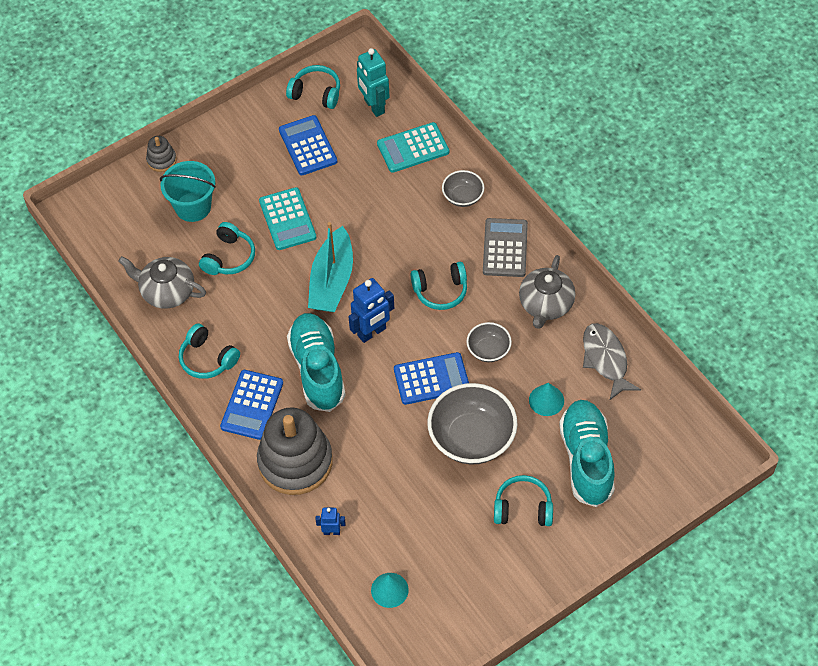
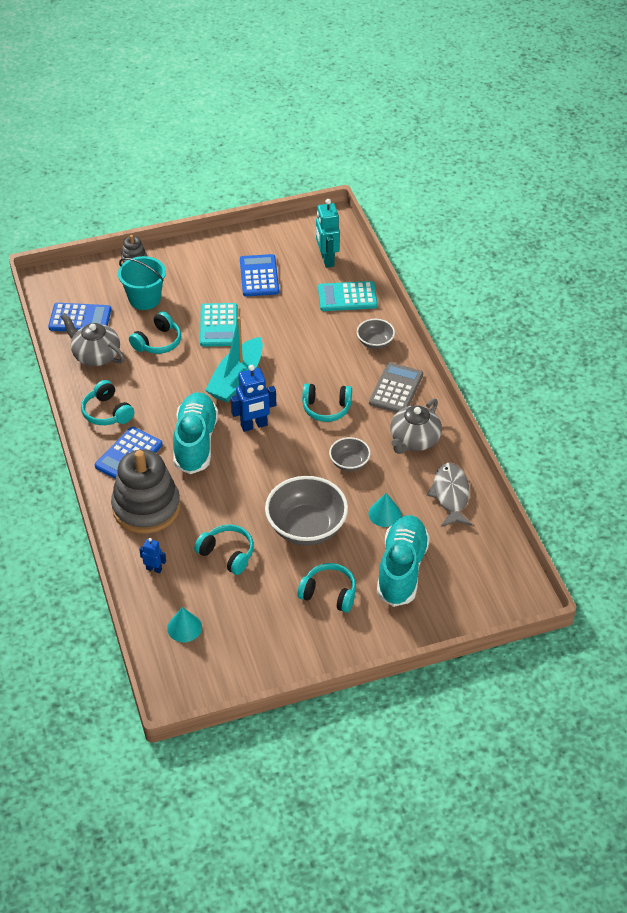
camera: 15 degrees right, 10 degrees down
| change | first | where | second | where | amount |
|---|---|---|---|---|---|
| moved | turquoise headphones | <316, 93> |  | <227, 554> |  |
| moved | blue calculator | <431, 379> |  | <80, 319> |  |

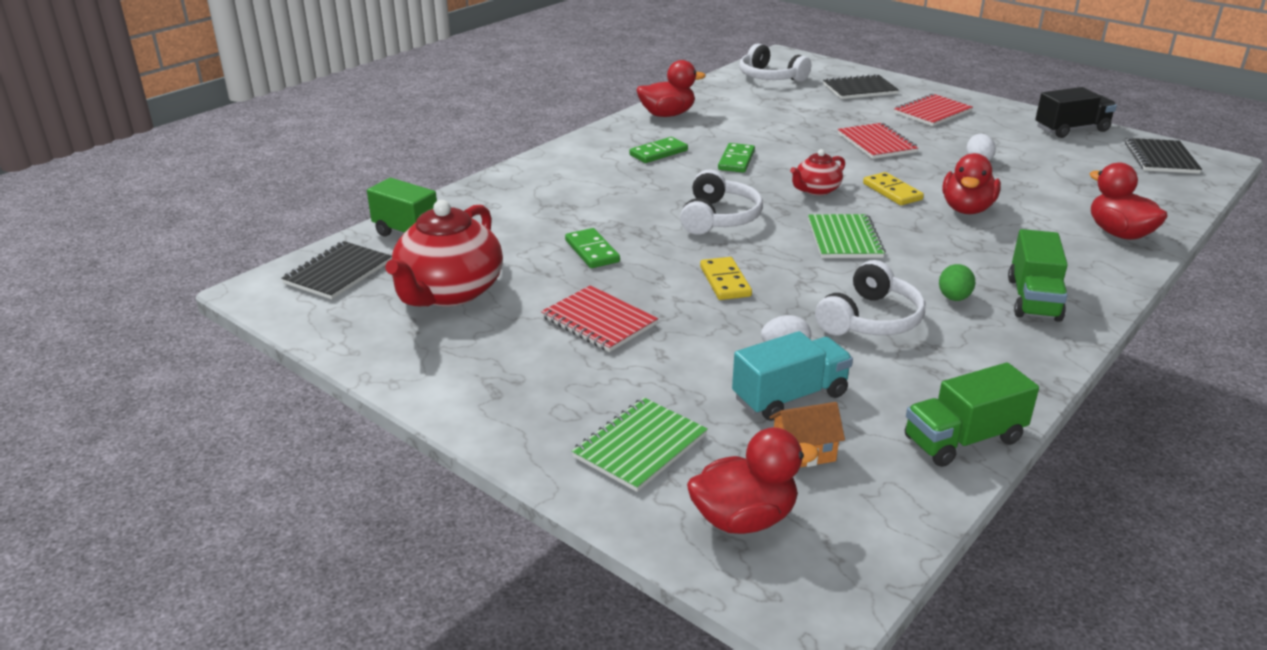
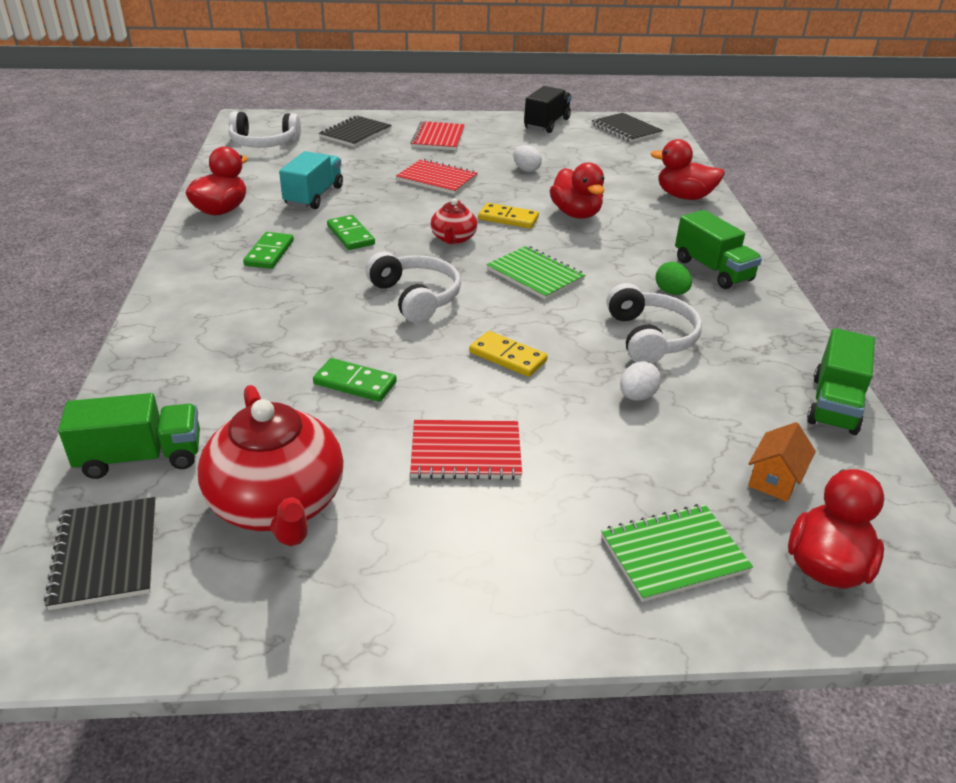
camera: 45 degrees left, 5 degrees up
| change | first | where | second | where | amount |
|---|---|---|---|---|---|
| turned | green notebook | <640, 446> |  | <674, 554> | 75 degrees clockwise |
| moved | turquoise truck | <790, 397> |  | <314, 196> |  |

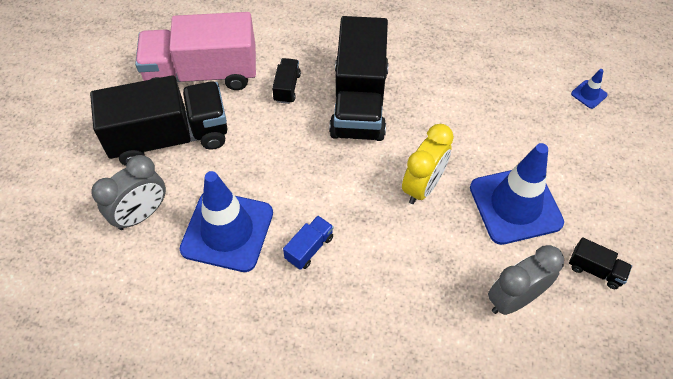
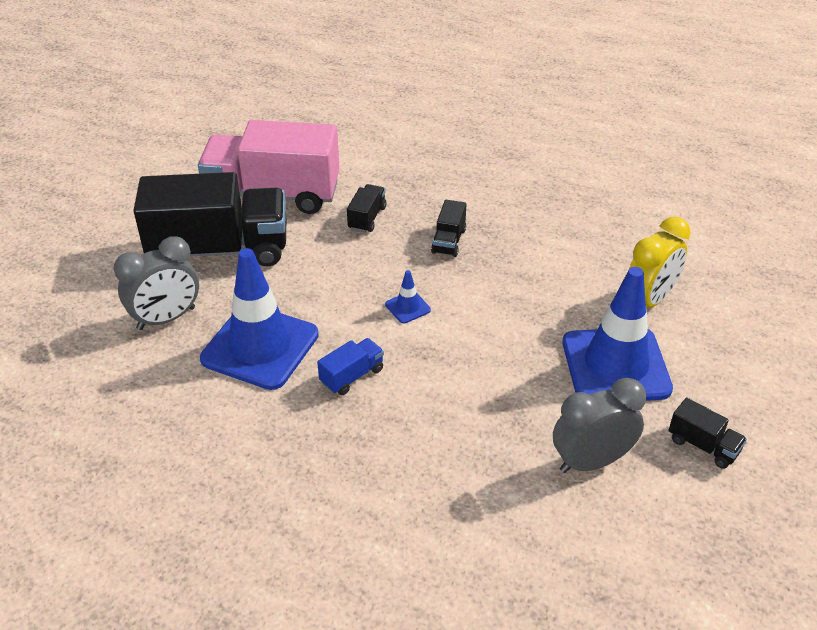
camera: 10 degrees right, 15 degrees down
| change | first | where | second | where | amount |
|---|---|---|---|---|---|
| resized | black truck | <359, 102> |  | <448, 241> | x0.41 |
| moved | yellow clock | <422, 186> |  | <648, 301> |  |
| moved | blue traffic cone | <589, 94> |  | <408, 307> |  |

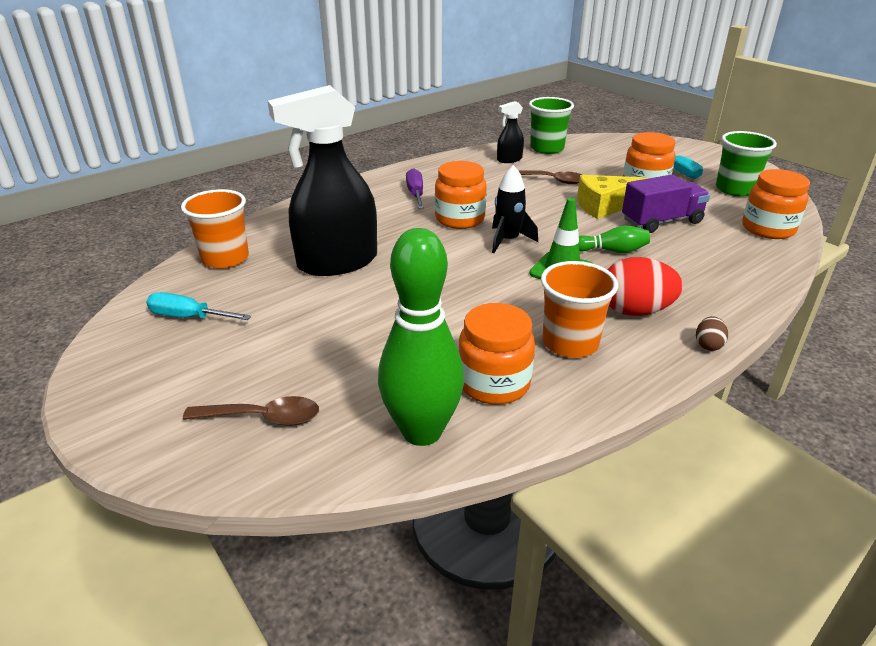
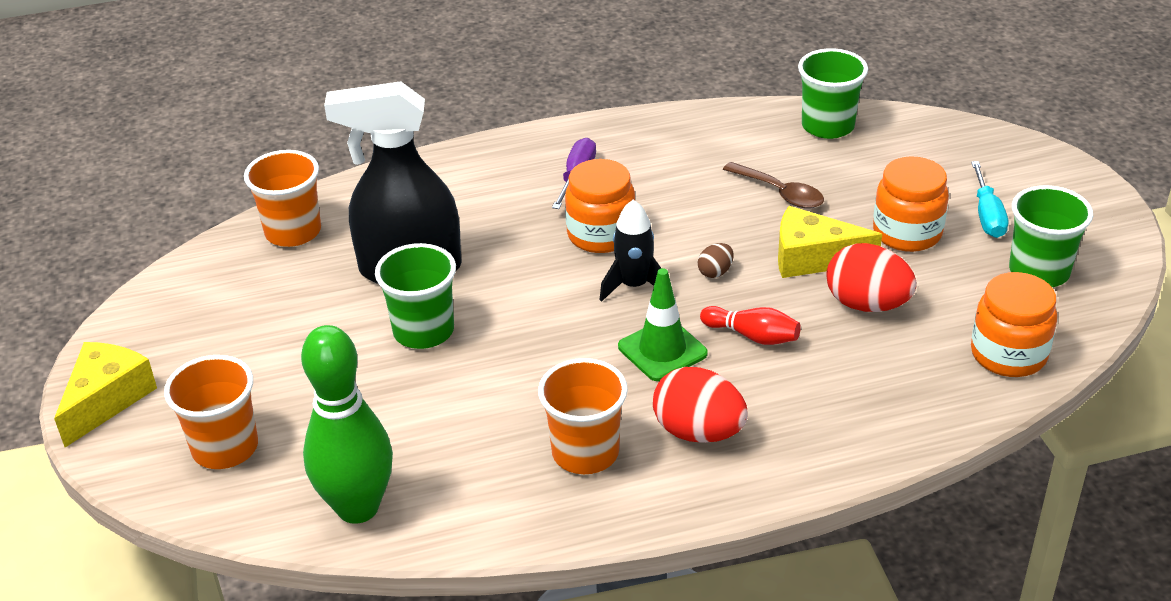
camera: 25 degrees right, 5 degrees up
| change | first | where | second | where | amount |
|---|---|---|---|---|---|
| removed | turquoise screwdriver | <189, 317> |  |  |  |
| replaced | brown spoon | <263, 418> | orange cup | <225, 448> |  |
| removed | orange jar | <494, 383> |  |  |  |
| removed | black spray bottle | <509, 159> |  |  |  |
| recoloured | green bowling pin | <612, 251> | red bowling pin | <752, 336> |  |
| replaced | purple truck | <661, 221> | red egg | <867, 304> |  |
| moved | brown egg | <708, 345> |  | <715, 272> |  |
| added |  |  | yellow cheese | <107, 399> |  |
| added |  |  | green cup | <423, 331> |  |

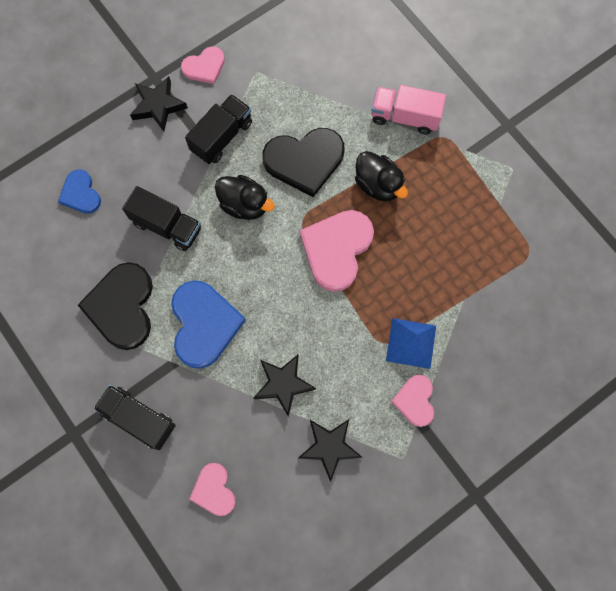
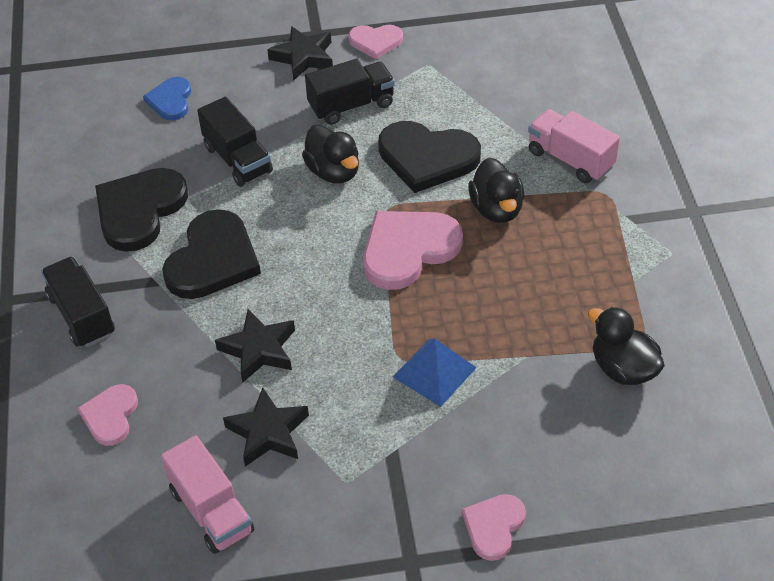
camera: 30 degrees right, 25 degrees down
| change | first | where | second | where | amount |
|---|---|---|---|---|---|
| recoloured | blue heart | <204, 324> | black heart | <212, 259> |  |
| moved | pink heart | <415, 401> |  | <493, 527> |  |
| added |  |  | pink truck | <211, 511> |  |
| added |  |  | black duck | <623, 369> |  |

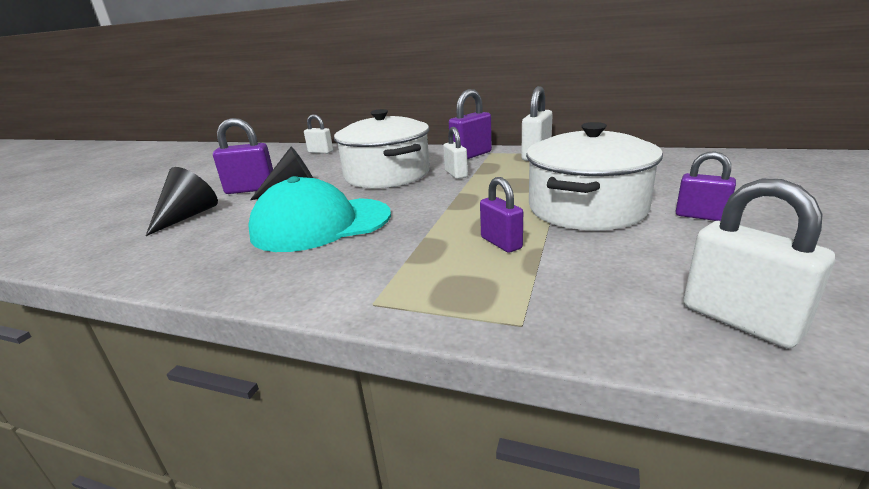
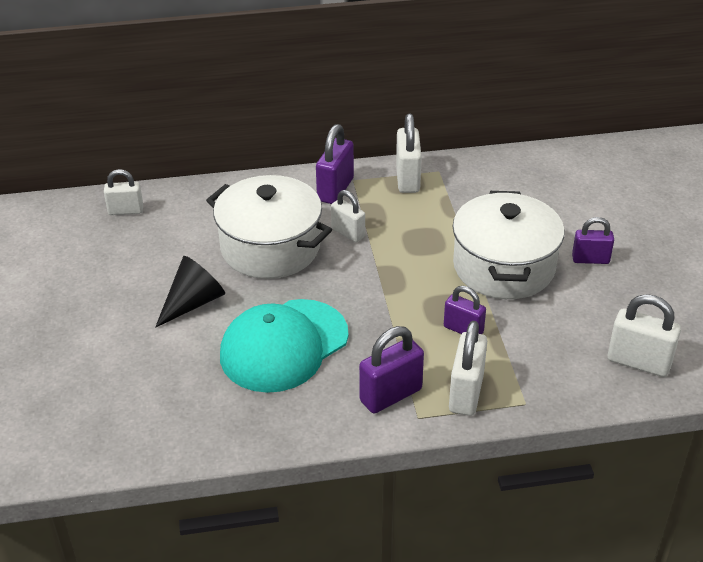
camera: 30 degrees left, 15 degrees up
| change | first | where | second | where | amount |
|---|---|---|---|---|---|
| removed | black cone | <188, 216> |  |  |  |
| moved | purple padlock | <251, 189> |  | <390, 395> |  |
| added |  |  | white padlock | <466, 393> |  |

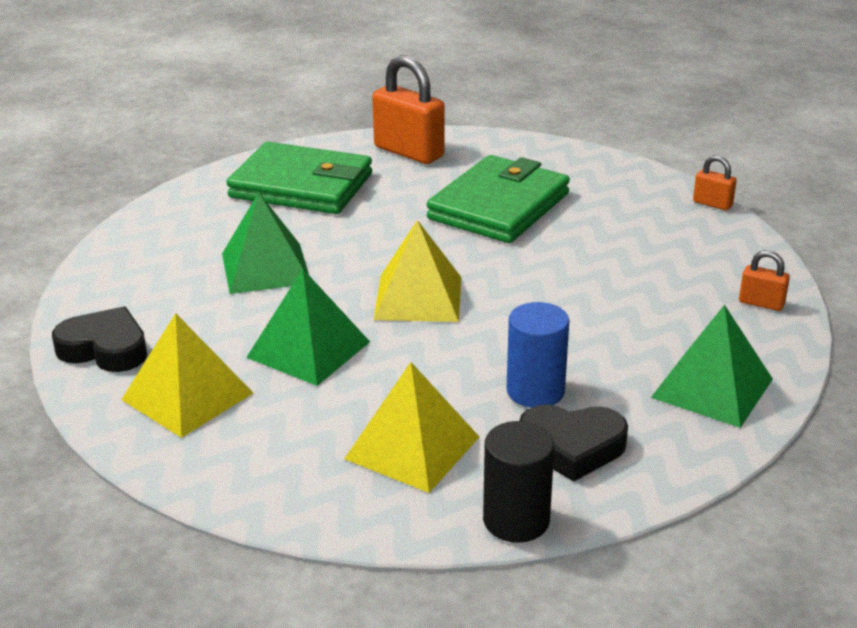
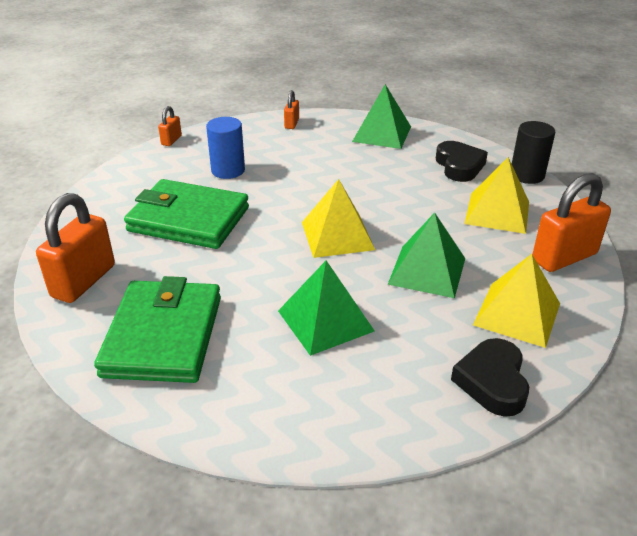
camera: 105 degrees left, 5 degrees up
| change | first | where | second | where | amount |
|---|---|---|---|---|---|
| moved | blue cylinder | <535, 391> |  | <228, 170> |  |
| added |  |  | orange padlock | <564, 257> |  |

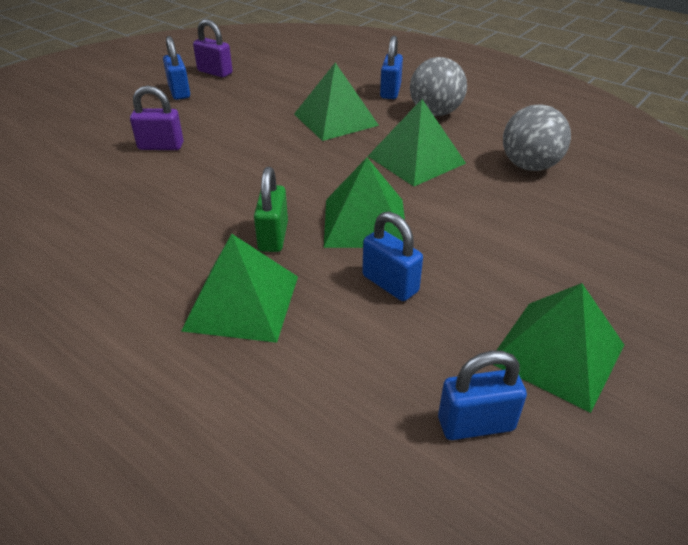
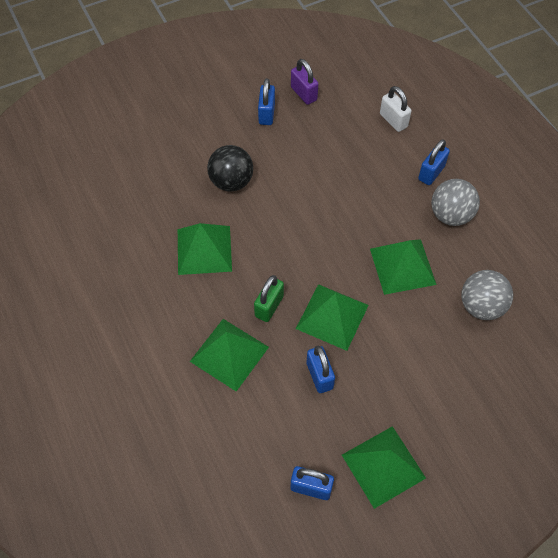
camera: 25 degrees right, 20 degrees up
| change | first | where | second | where | amount |
|---|---|---|---|---|---|
| replaced | purple padlock | <161, 146> | black ball | <231, 181> |  |
| moved | green pyramid | <335, 119> |  | <204, 250> |  |
| added |  |  | white padlock | <393, 120> |  |

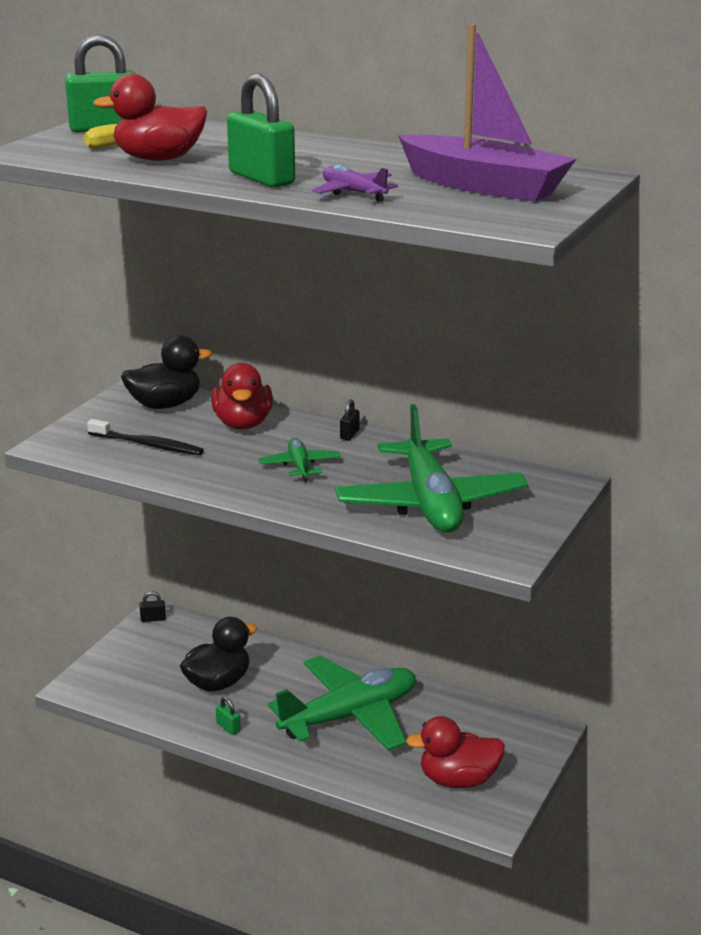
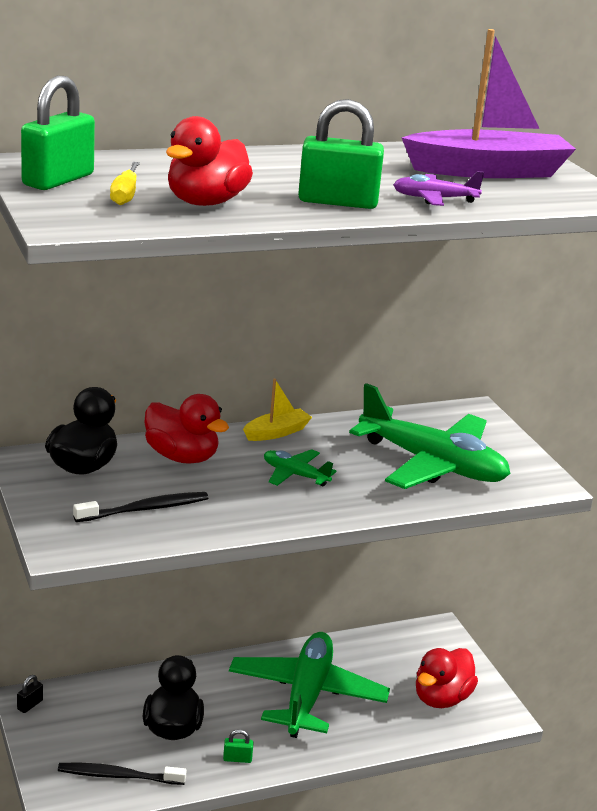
camera: 50 degrees left, 0 degrees up
| change | first | where | second | where | amount |
|---|---|---|---|---|---|
| replaced | black padlock | <349, 434> | yellow boat | <276, 432> |  |
| added |  |  | black toothbrush | <119, 776> |  |

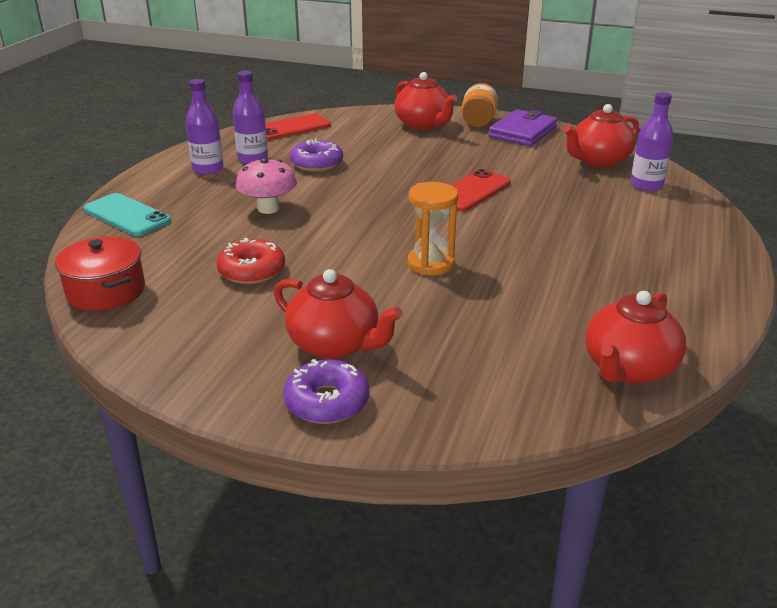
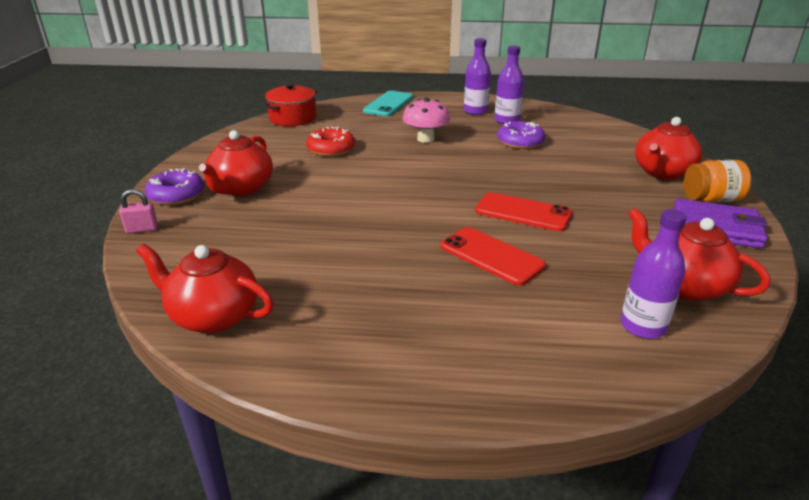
camera: 75 degrees right, 0 degrees up
| change | first | where | second | where | amount |
|---|---|---|---|---|---|
| moved | red phone | <291, 128> |  | <491, 256> |  |
| removed | orange hourglass | <431, 263> |  |  |  |
| added |  |  | pink padlock | <142, 229> |  |

